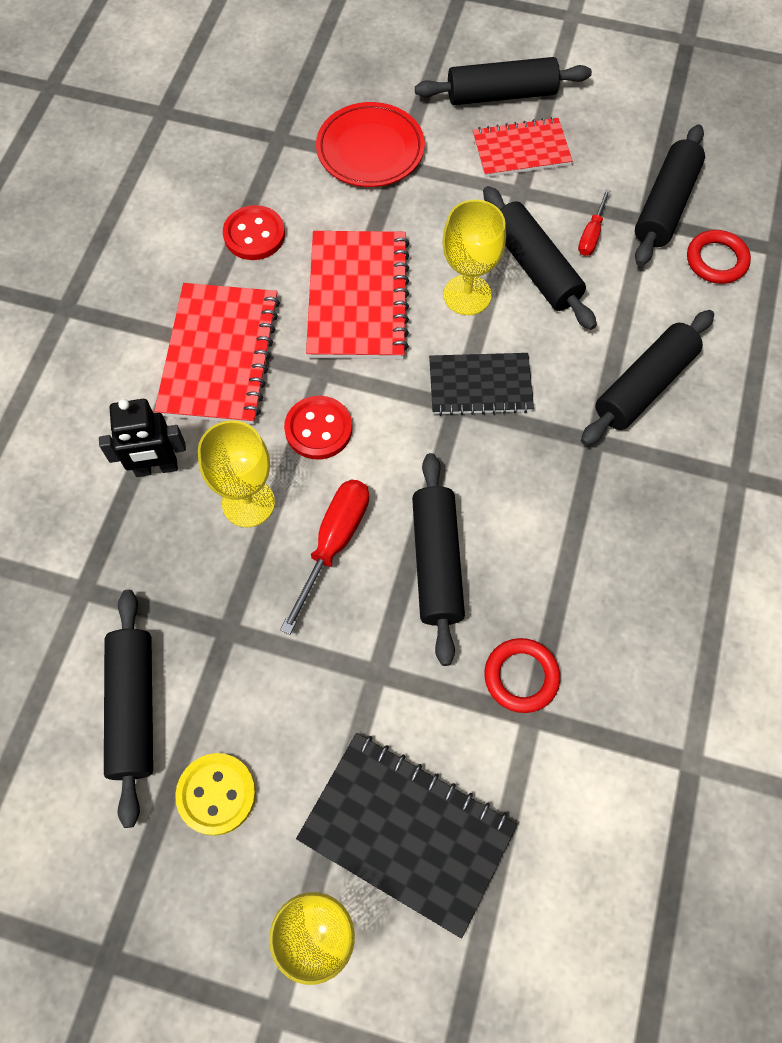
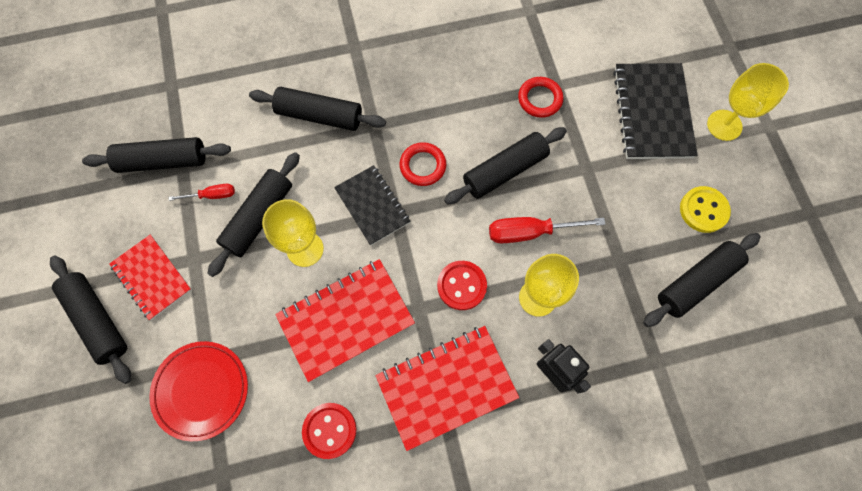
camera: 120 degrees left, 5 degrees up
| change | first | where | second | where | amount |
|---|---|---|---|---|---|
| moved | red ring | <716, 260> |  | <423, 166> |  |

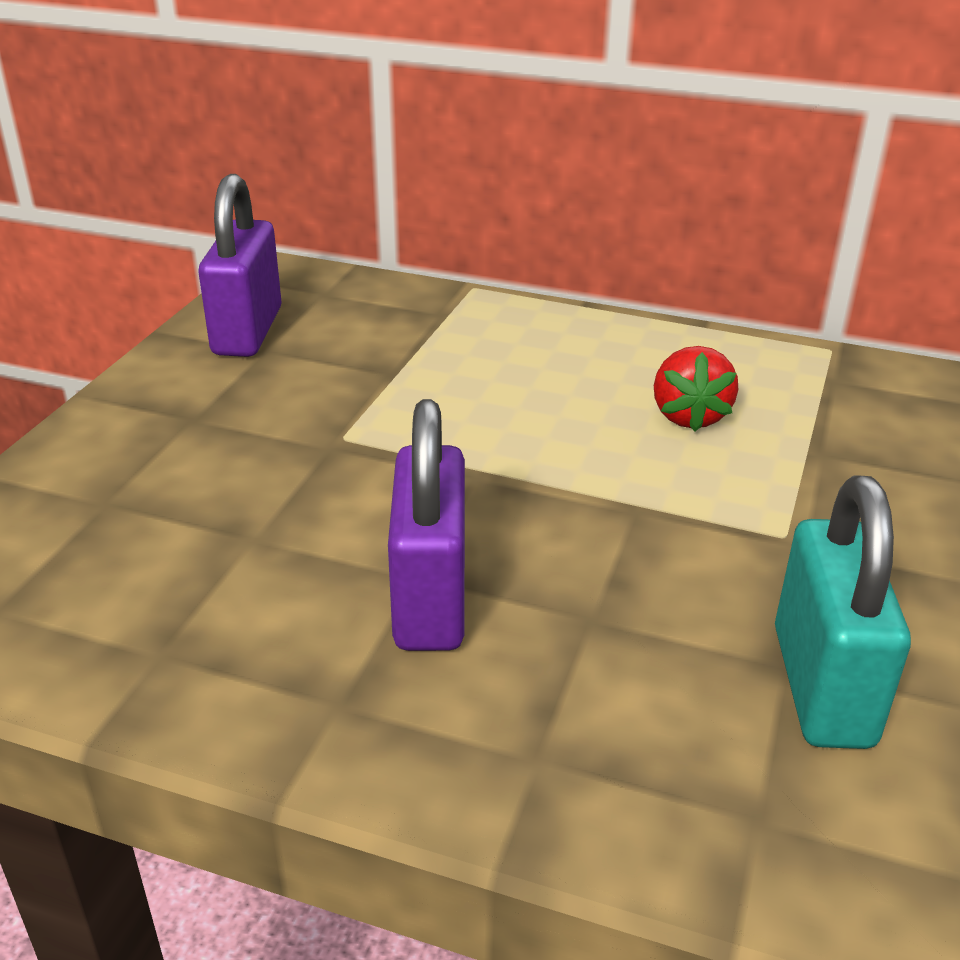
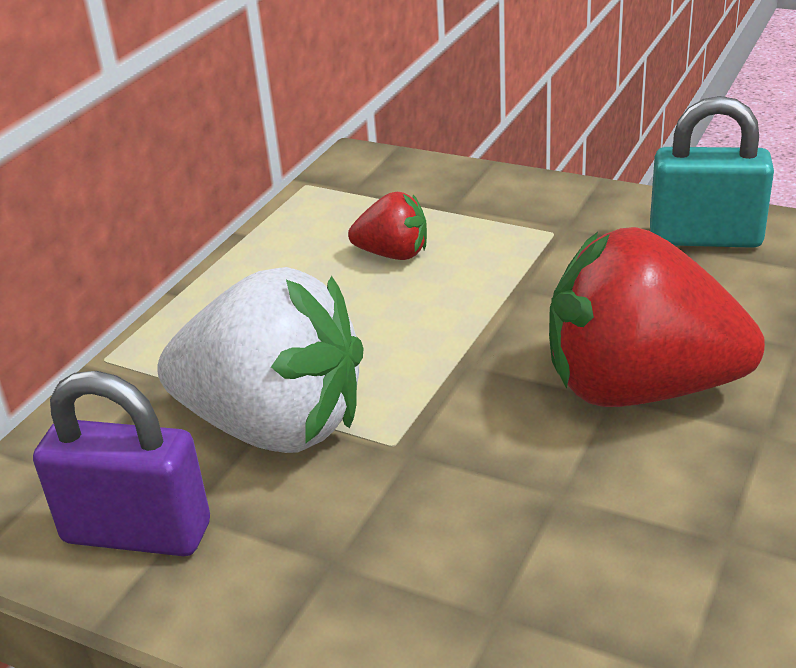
camera: 80 degrees left, 0 degrees up
| change | first | where | second | where | amount |
|---|---|---|---|---|---|
| replaced | purple padlock | <430, 599> | red strawberry | <639, 388> |  |
| added |  |  | white strawberry | <274, 426> |  |

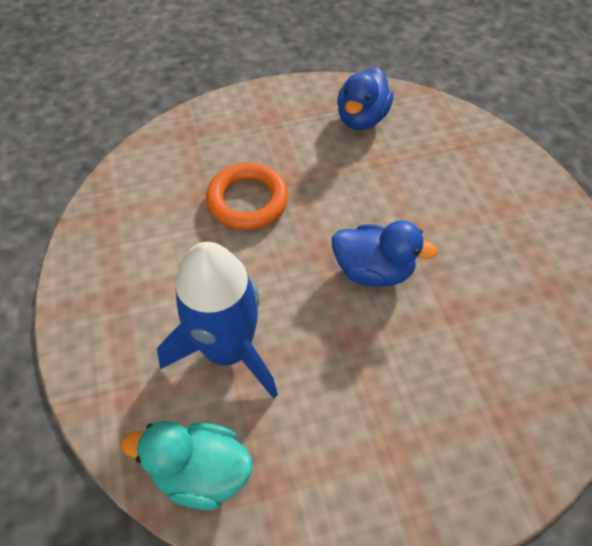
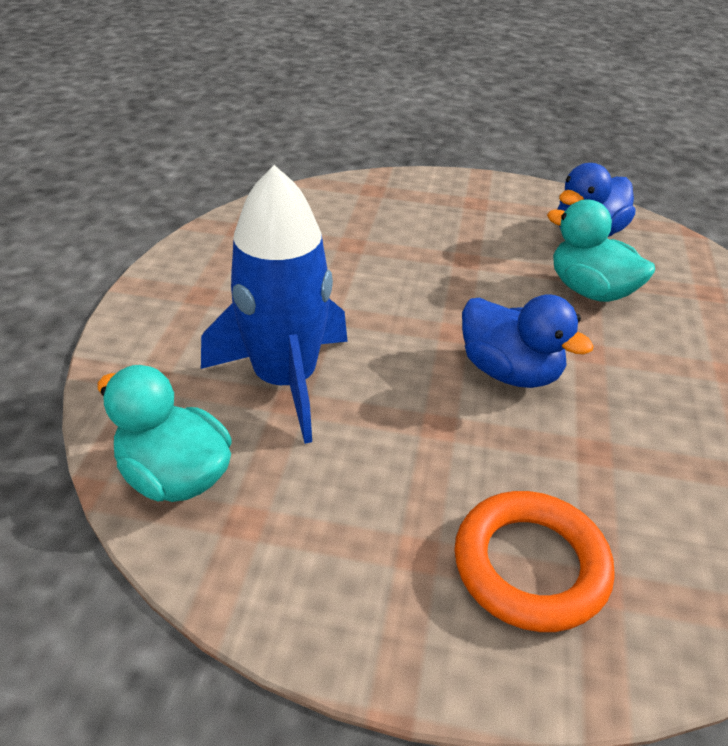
camera: 25 degrees right, 15 degrees down
| change | first | where | second | where | amount |
|---|---|---|---|---|---|
| moved | orange ring | <247, 201> |  | <530, 565> |  |
| added |  |  | turquoise duck | <590, 290> |  |

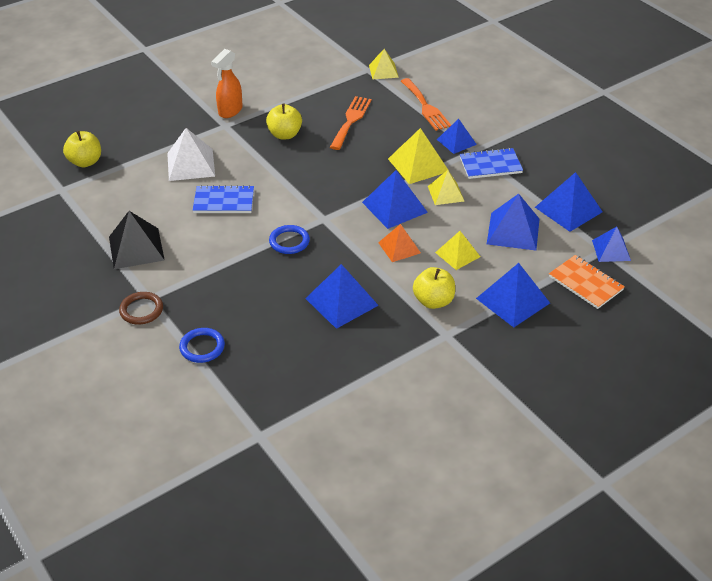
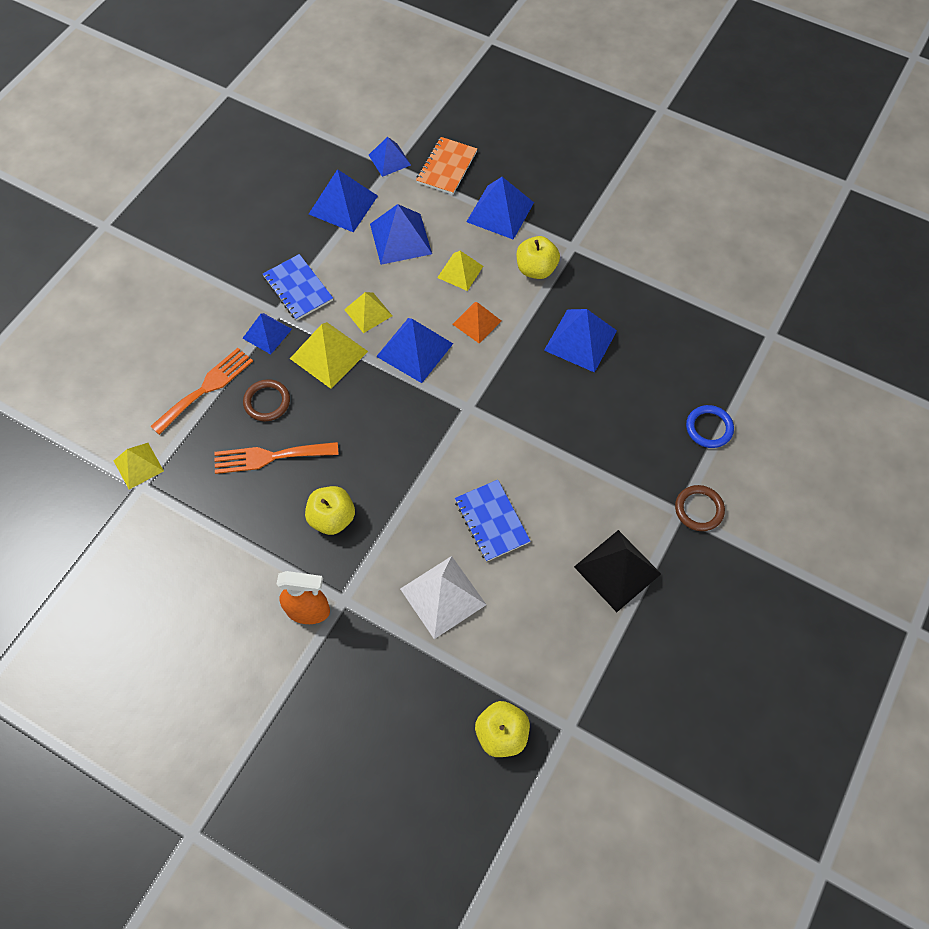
camera: 115 degrees left, 20 degrees up
| change | first | where | second | where | amount |
|---|---|---|---|---|---|
| removed | blue ring | <289, 241> |  |  |  |
| added |  |  | brown ring | <267, 402> |  |

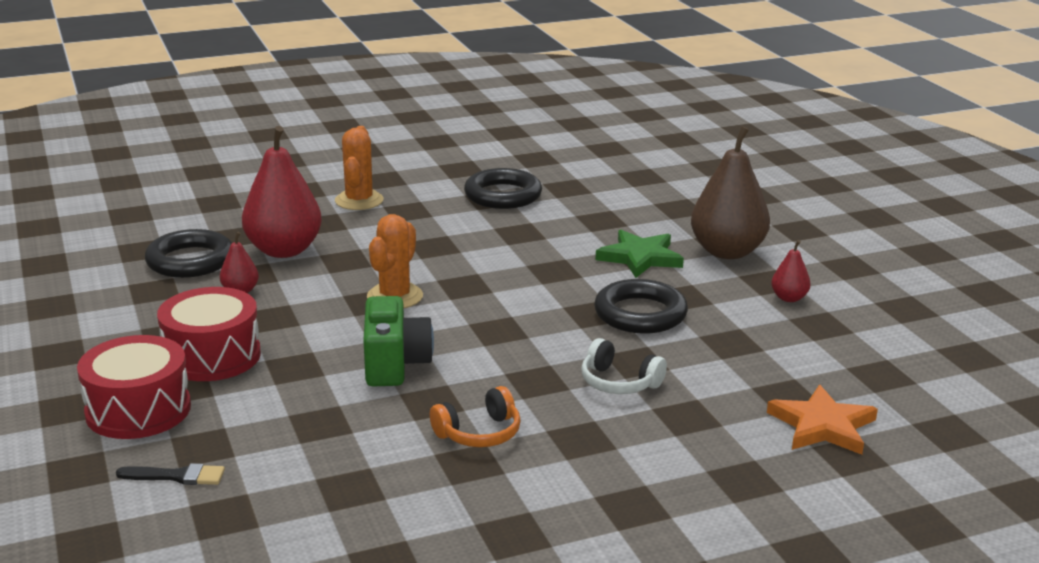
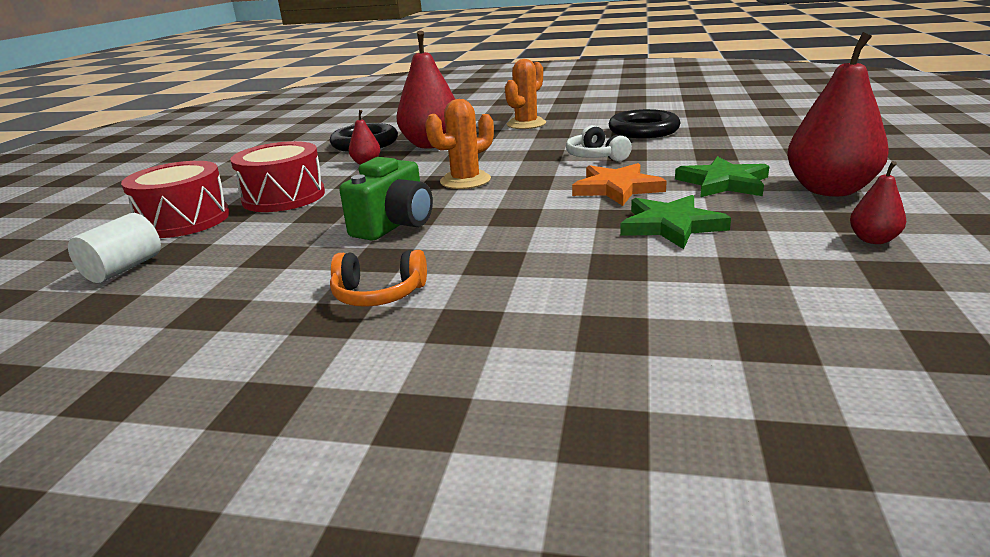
camera: 35 degrees right, 0 degrees up
| change | first | where | second | where | amount |
|---|---|---|---|---|---|
| replaced | black brush | <177, 476> | white cylinder | <124, 269> |  |
| moved | white headphones | <619, 383> |  | <596, 156> |  |
| replaced | black ring | <640, 314> | green star | <671, 226> |  |
| recoloured | brown pear | <727, 252> | red pear | <829, 190> |  |
| moved | orange star | <822, 426> |  | <617, 188> |  |

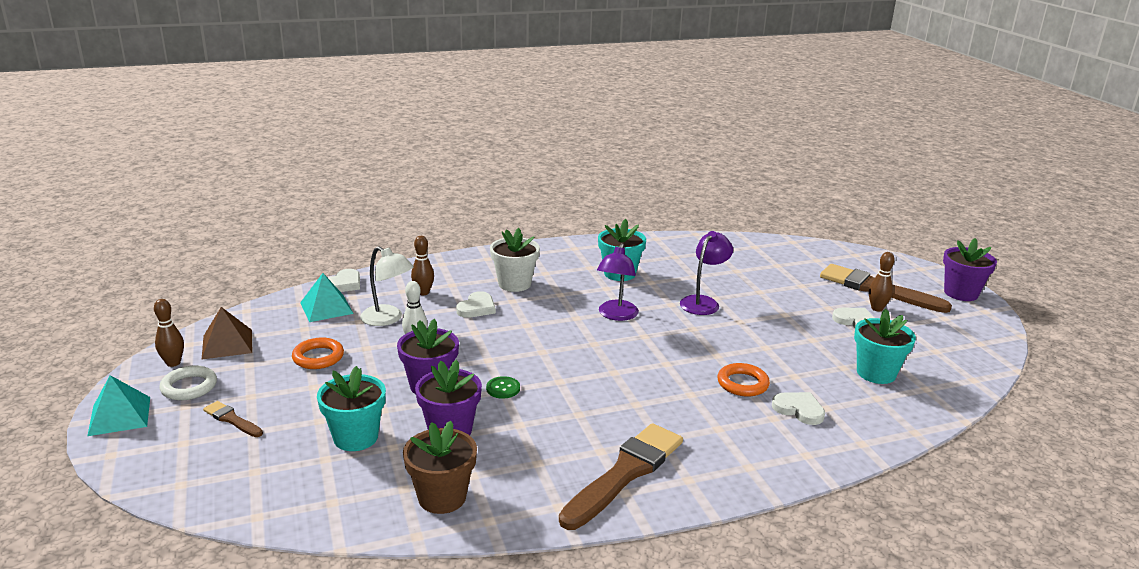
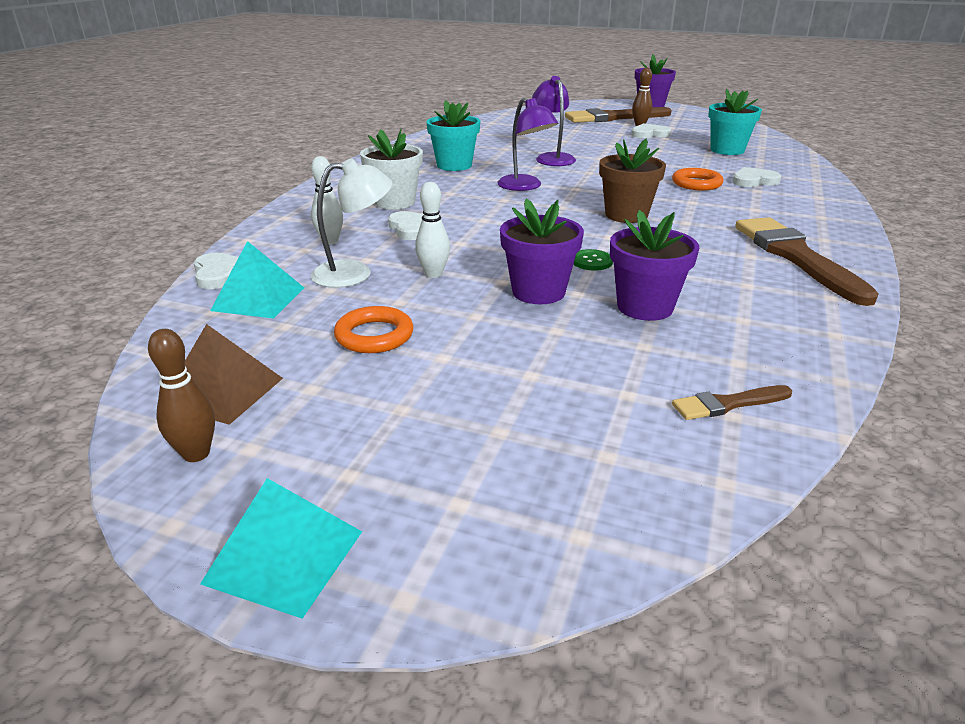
camera: 50 degrees left, 5 degrees up
| change | first | where | second | where | amount |
|---|---|---|---|---|---|
| removed | white ring | <189, 387> |  |  |  |
| moved | brown brush | <232, 419> |  | <727, 404> |  |
| removed | turquoise flower pot | <355, 437> |  |  |  |
| moved | brown flower pot | <442, 497> |  | <626, 215> |  |
| recoloured | brown bowling pin | <423, 292> | white bowling pin | <330, 241> |  |

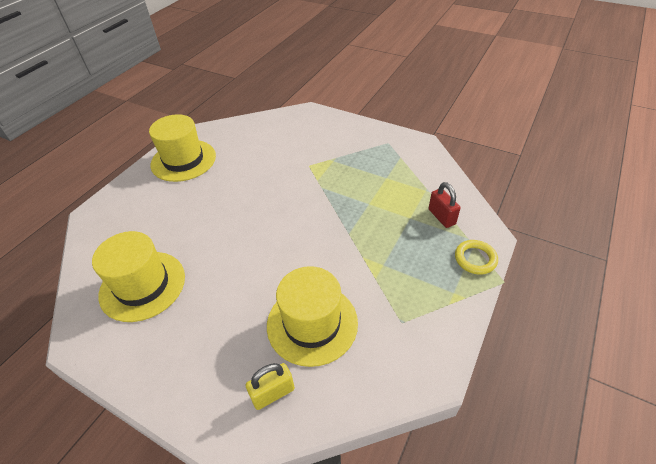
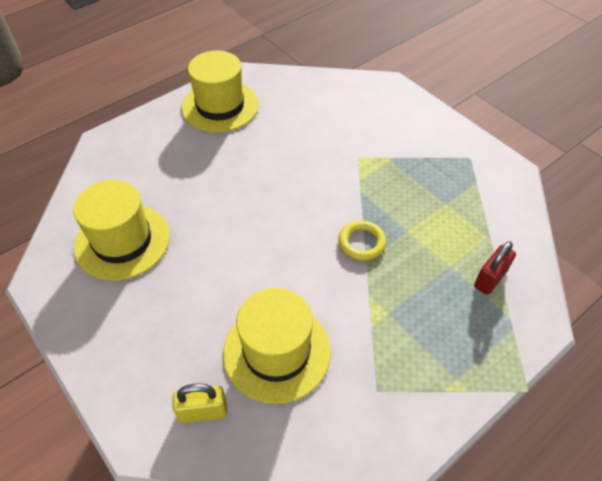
camera: 20 degrees right, 5 degrees up
| change | first | where | second | where | amount |
|---|---|---|---|---|---|
| turned | red padlock | <441, 217> |  | <490, 279> | 45 degrees clockwise |
| moved | yellow ring | <475, 259> |  | <361, 243> |  |

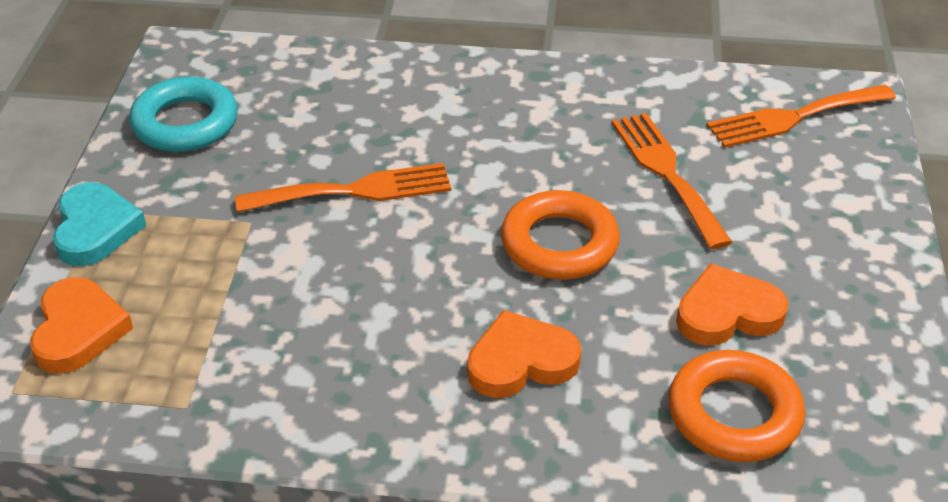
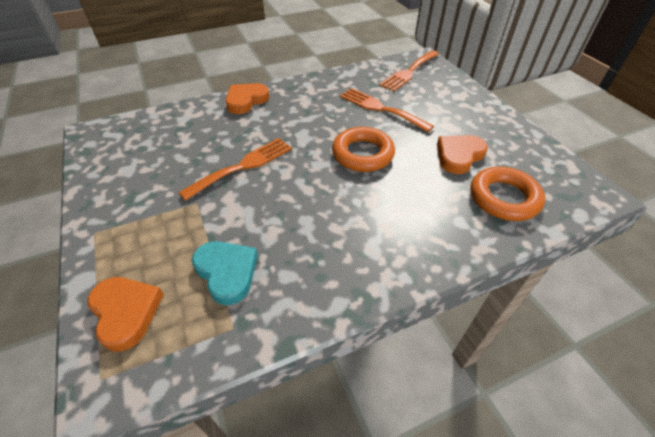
camera: 30 degrees left, 5 degrees up
| change | first | where | second | where | amount |
|---|---|---|---|---|---|
| moved | turquoise heart | <95, 229> |  | <227, 272> |  |
| removed | turquoise ring | <185, 123> |  |  |  |
| moved | orange heart | <521, 361> |  | <246, 101> |  |

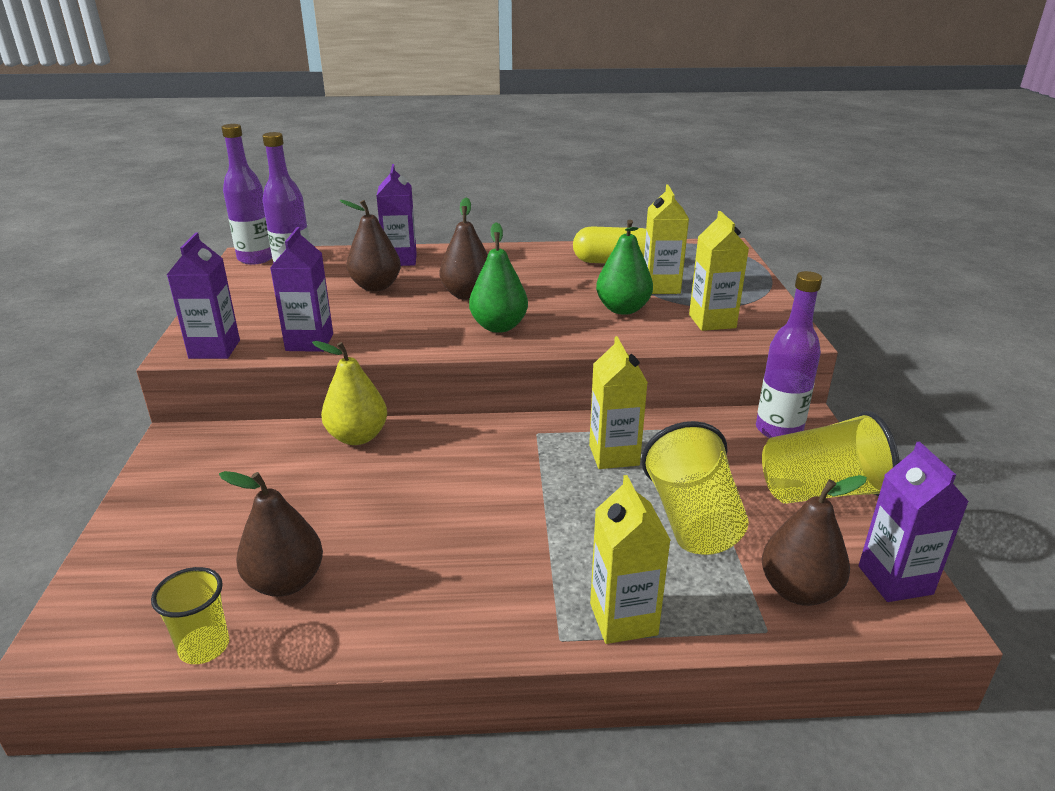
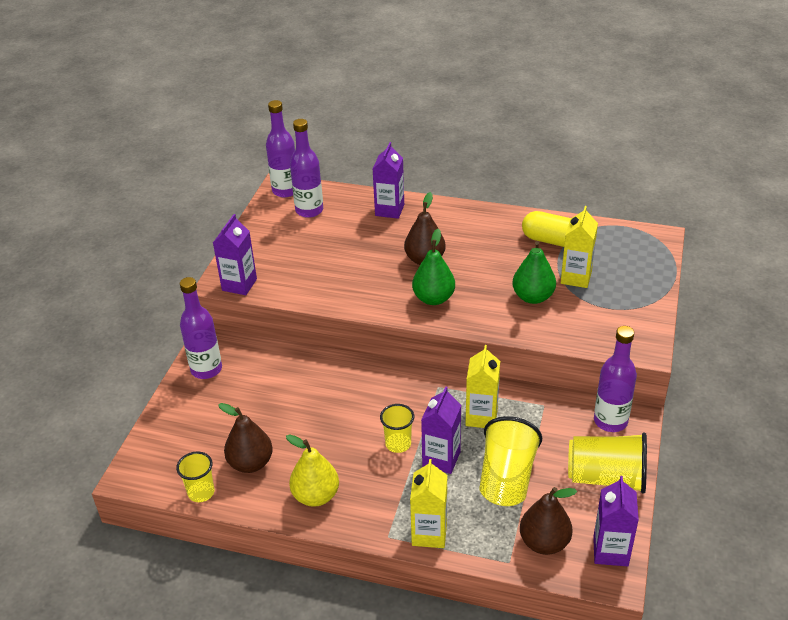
camera: 20 degrees right, 10 degrees up
| change | first | where | second | where | amount |
|---|---|---|---|---|---|
| moved | purple carton | <309, 342> |  | <441, 459> |  |
| moved | yellow pear | <357, 437> |  | <316, 496> |  |
| removed | brown pear | <376, 286> |  |  |  |
| removed | yellow carton | <712, 321> |  |  |  |
| added |  |  | purple bottle | <206, 369> |  |
| added |  |  | yellow cup | <398, 444> |  |

